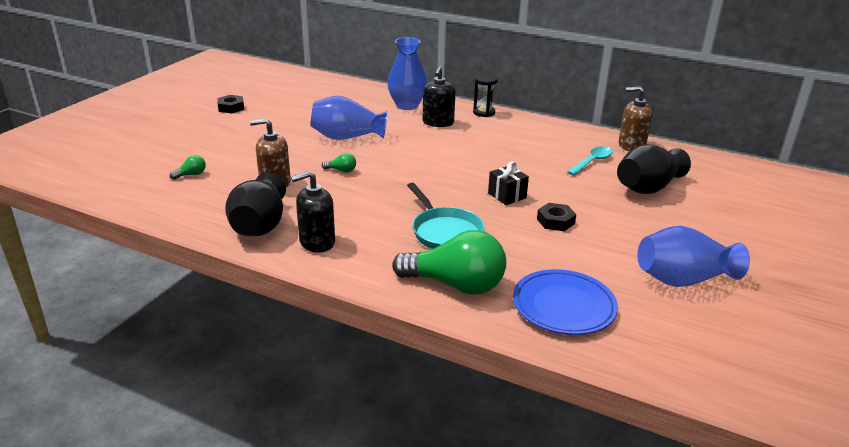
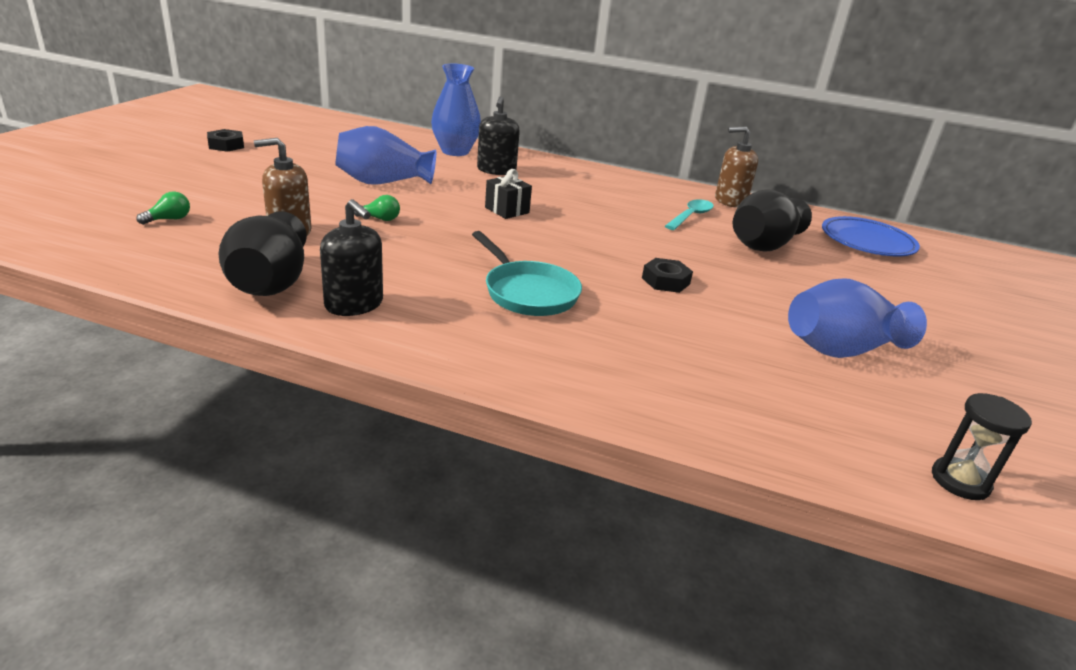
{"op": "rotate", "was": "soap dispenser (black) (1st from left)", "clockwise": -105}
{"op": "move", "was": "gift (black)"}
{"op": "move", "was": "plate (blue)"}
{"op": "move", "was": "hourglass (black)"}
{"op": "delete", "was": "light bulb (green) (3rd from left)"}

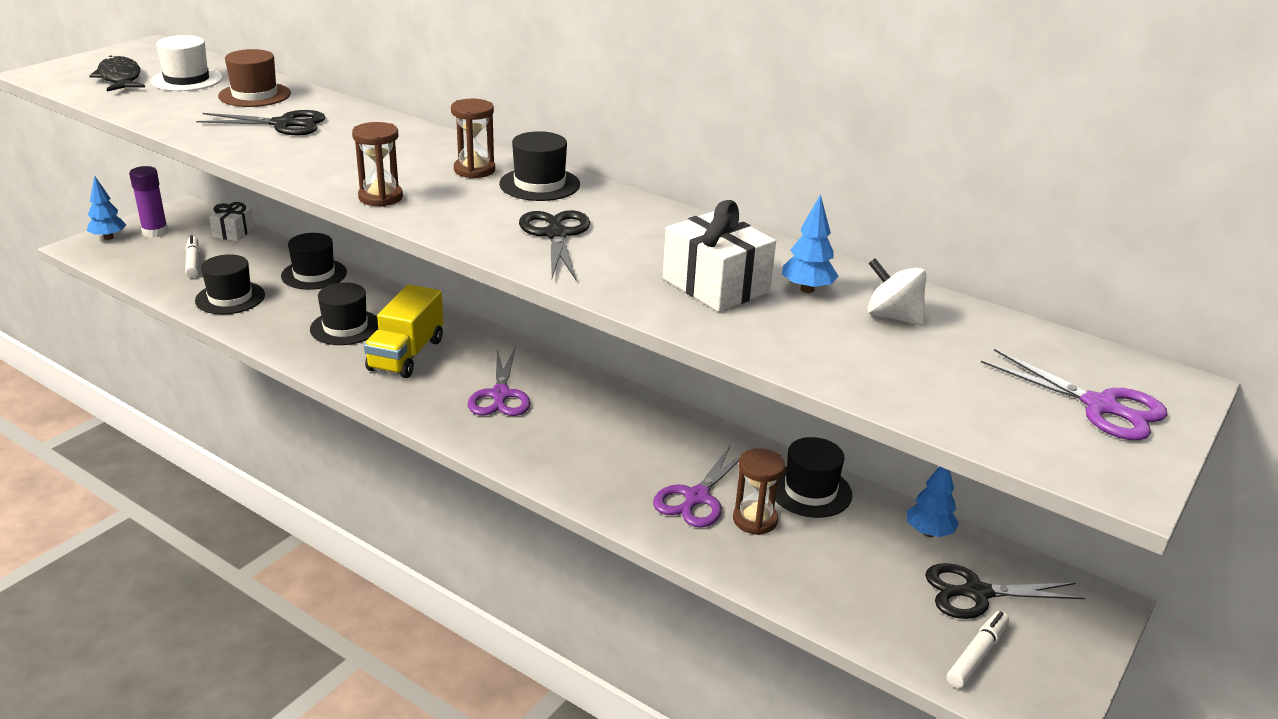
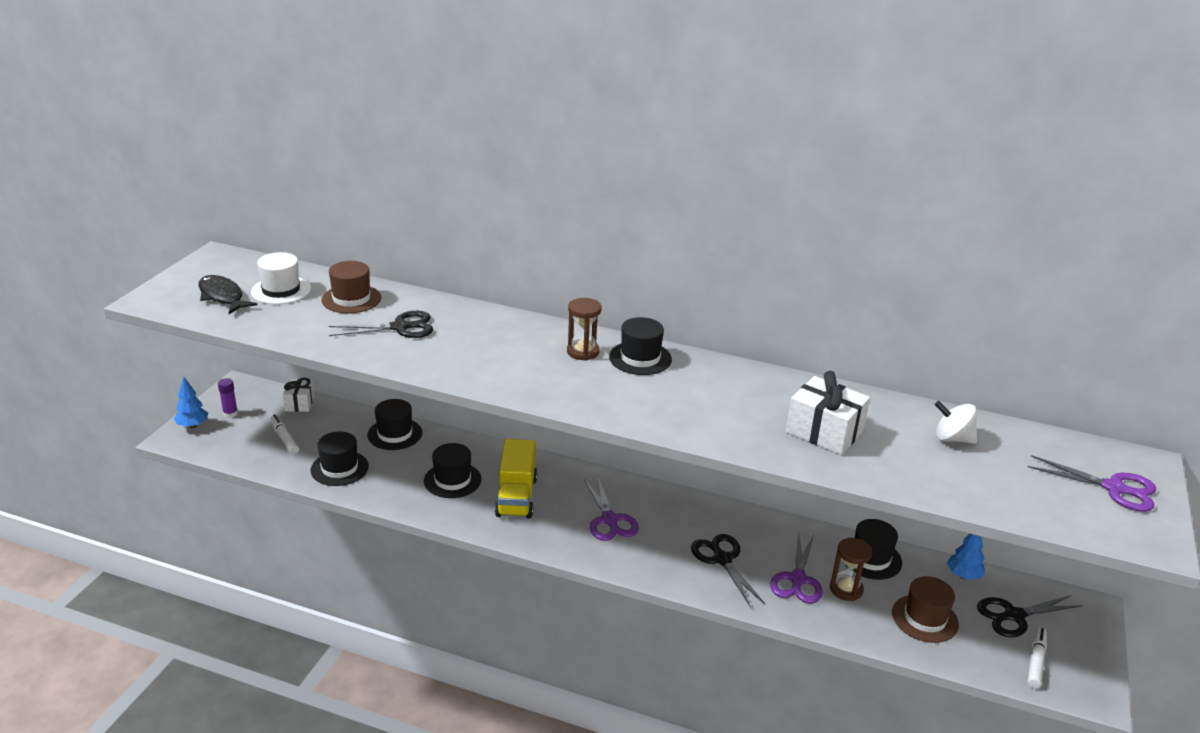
{"op": "resize", "was": "glue stick (purple)", "ratio": 0.65}
{"op": "move", "was": "scissors (black) (2nd from left)"}
{"op": "insert", "now": "hat (brown) (2nd from left)"}
{"op": "delete", "was": "hourglass (brown) (1st from left)"}
{"op": "delete", "was": "tree (blue) (2nd from left)"}

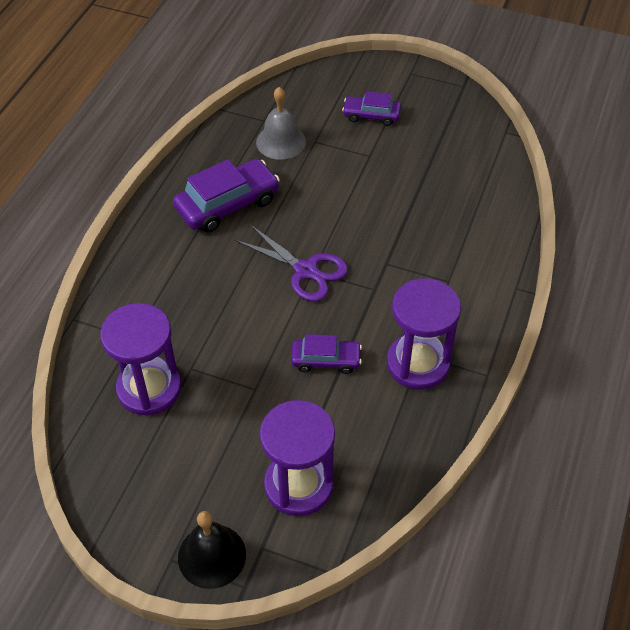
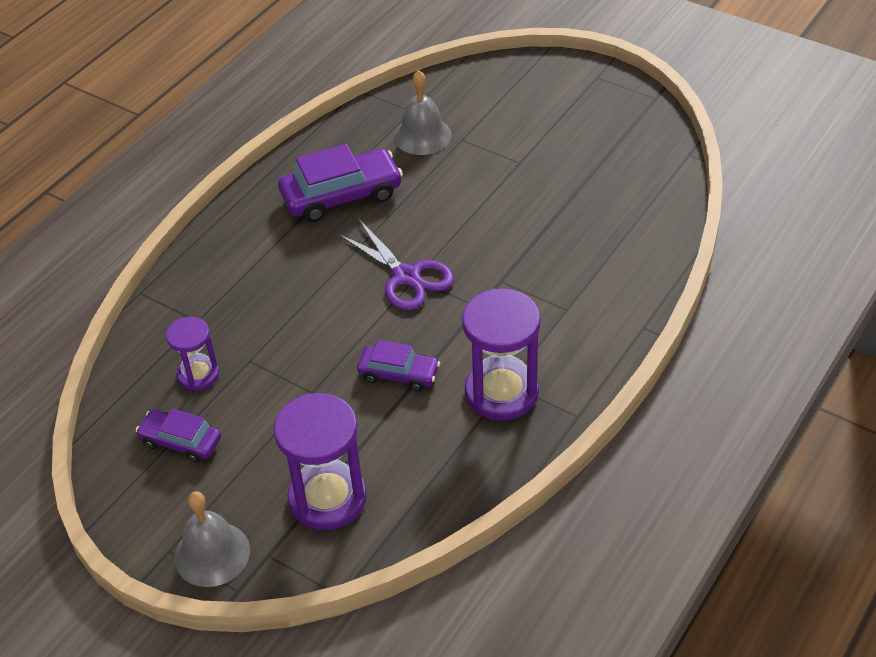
{"op": "move", "was": "car (purple) (3rd from left in the first image)", "now": "car (purple) (1st from left)"}
{"op": "resize", "was": "hourglass (purple) (1st from left)", "ratio": 0.58}
{"op": "recolor", "was": "bell (black)", "now": "bell (grey) (1st from left)"}

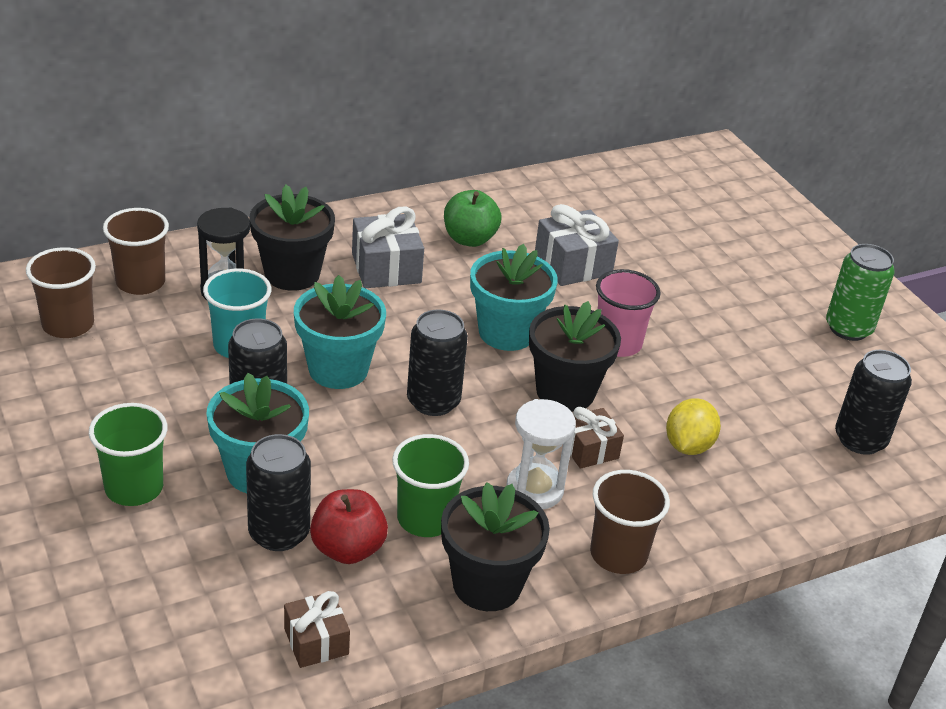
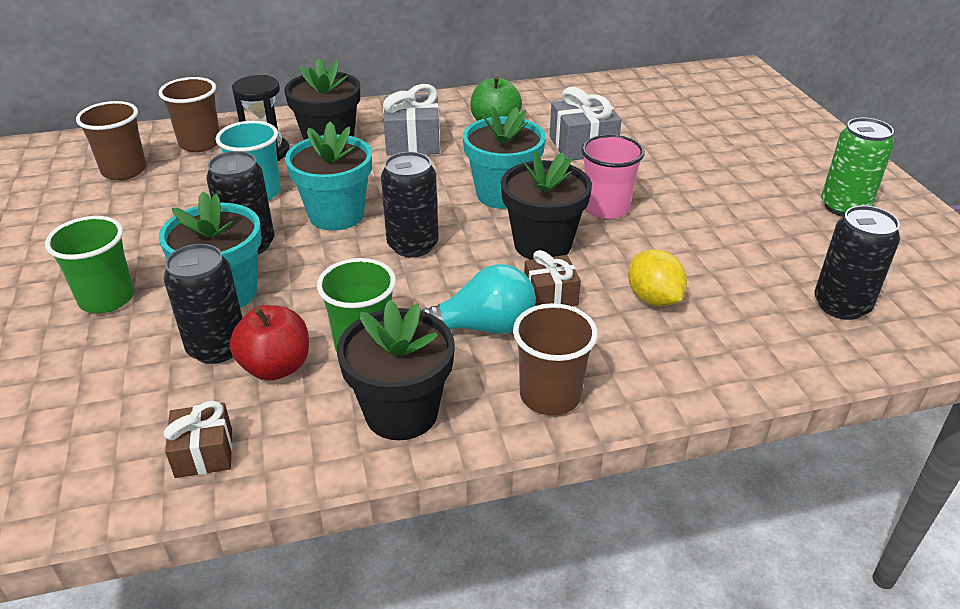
{"op": "replace", "was": "hourglass (white)", "now": "light bulb (turquoise)"}
{"op": "rotate", "was": "lemon (yellow)", "clockwise": -60}

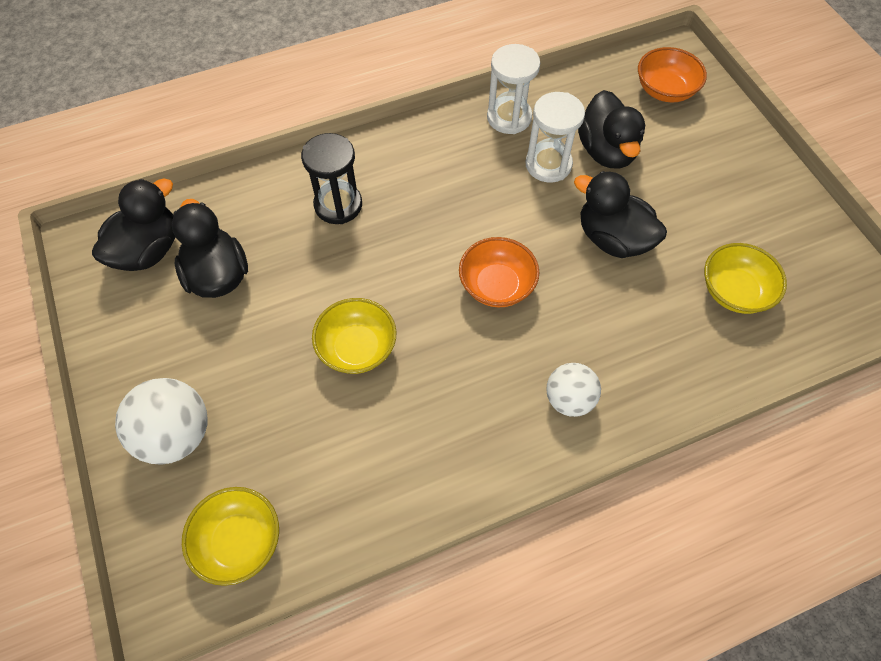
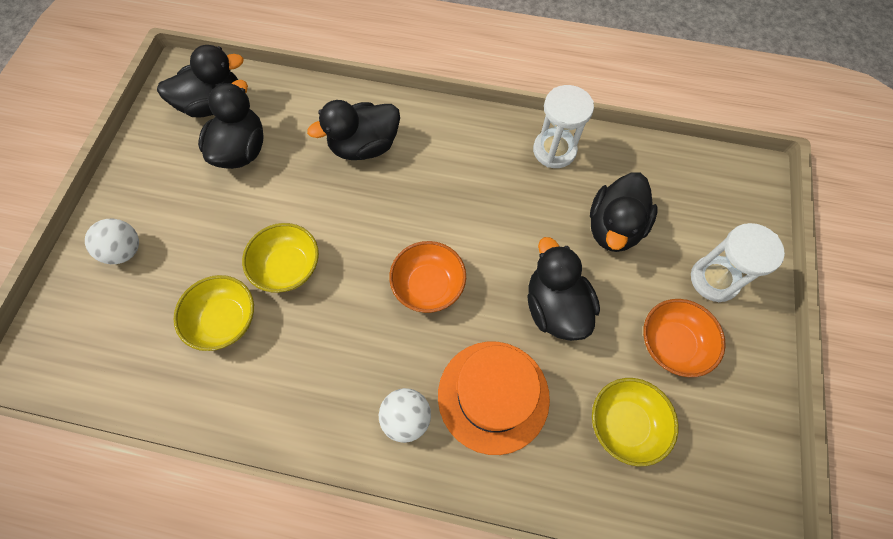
{"op": "resize", "was": "ball (white) (1st from left)", "ratio": 0.65}
{"op": "move", "was": "bowl (yellow) (1st from left)"}
{"op": "replace", "was": "hourglass (black)", "now": "duck (black) (3rd from left)"}
{"op": "insert", "now": "hat (orange)"}
{"op": "move", "was": "bowl (orange) (2nd from left)"}
{"op": "move", "was": "hourglass (white) (2nd from left)"}

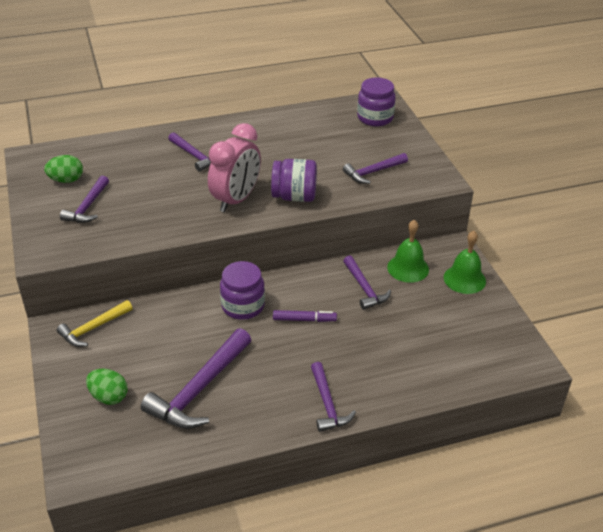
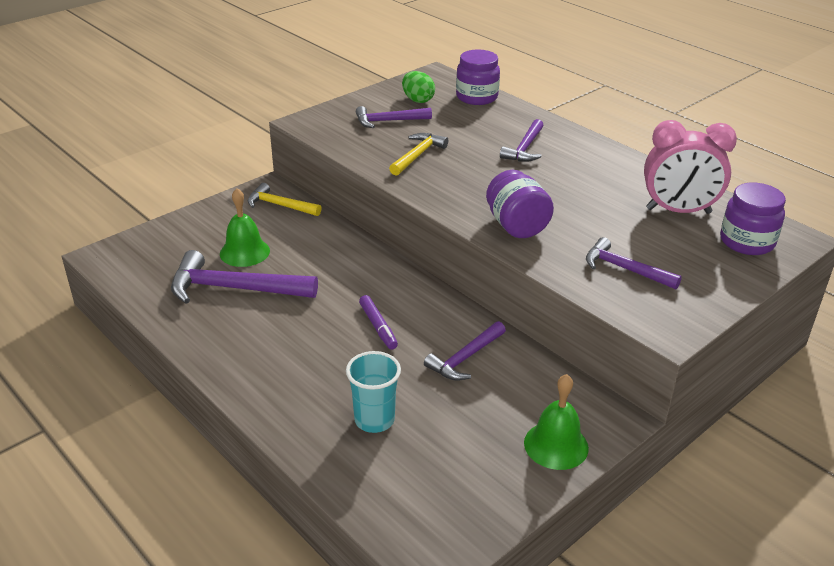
{"op": "move", "was": "bell (green) (1st from left)"}
{"op": "insert", "now": "cup (turquoise)"}
{"op": "insert", "now": "hammer (yellow) (2nd from left)"}
{"op": "move", "was": "jar (purple) (1st from left)"}
{"op": "move", "was": "clock (pink)"}
{"op": "delete", "was": "egg (green) (2nd from left)"}
{"op": "delete", "was": "hammer (purple) (4th from left)"}

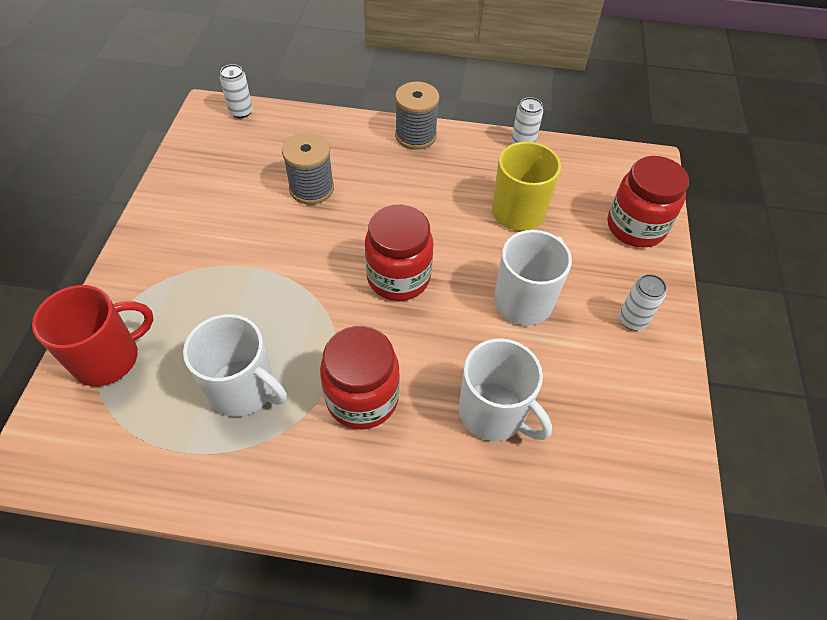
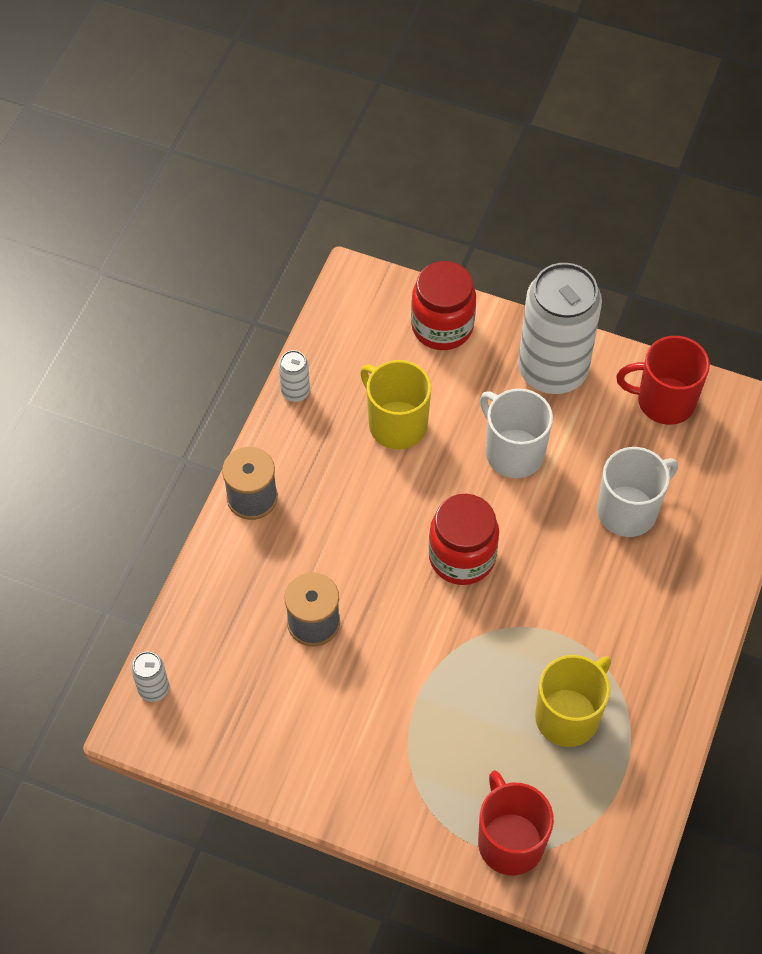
{"op": "resize", "was": "can (white) (3rd from left)", "ratio": 2.47}
{"op": "recolor", "was": "mug (white) (1st from left)", "now": "mug (yellow) (2nd from left)"}
{"op": "insert", "now": "mug (red) (2nd from left)"}
{"op": "delete", "was": "jar (red) (1st from left)"}

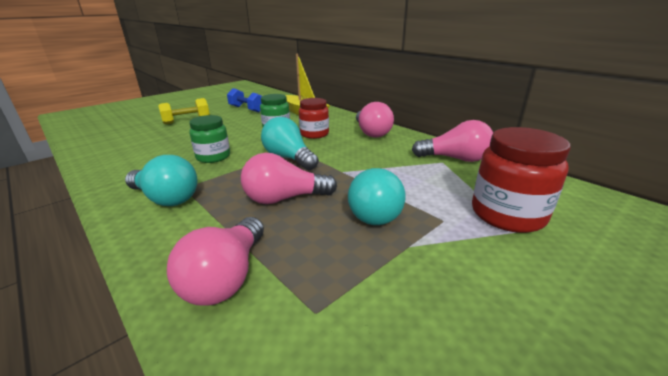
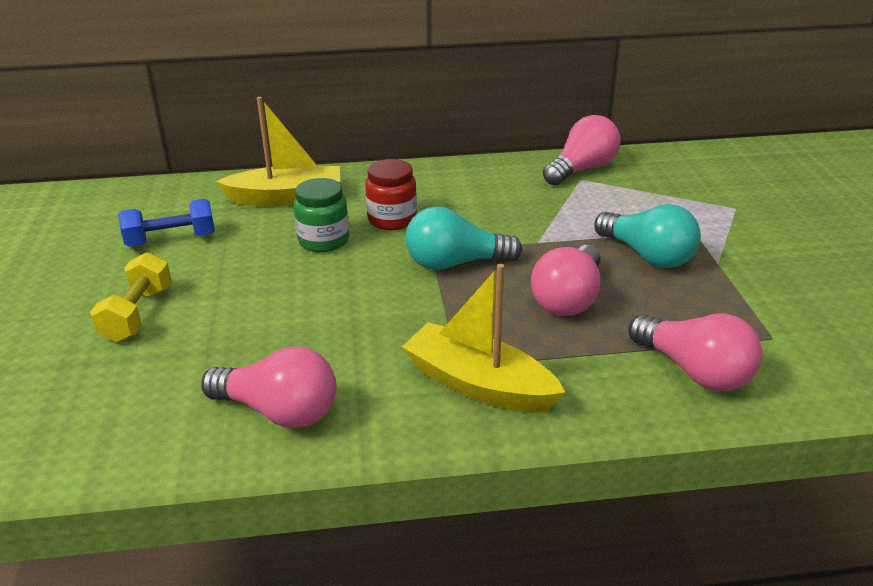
{"op": "move", "was": "light bulb (pink) (3rd from left in the first image)", "now": "light bulb (pink) (1st from left)"}
{"op": "replace", "was": "light bulb (turquoise) (1st from left)", "now": "boat (yellow) (2nd from left)"}
{"op": "delete", "was": "jar (green) (1st from left)"}
{"op": "delete", "was": "jar (red) (2nd from left)"}

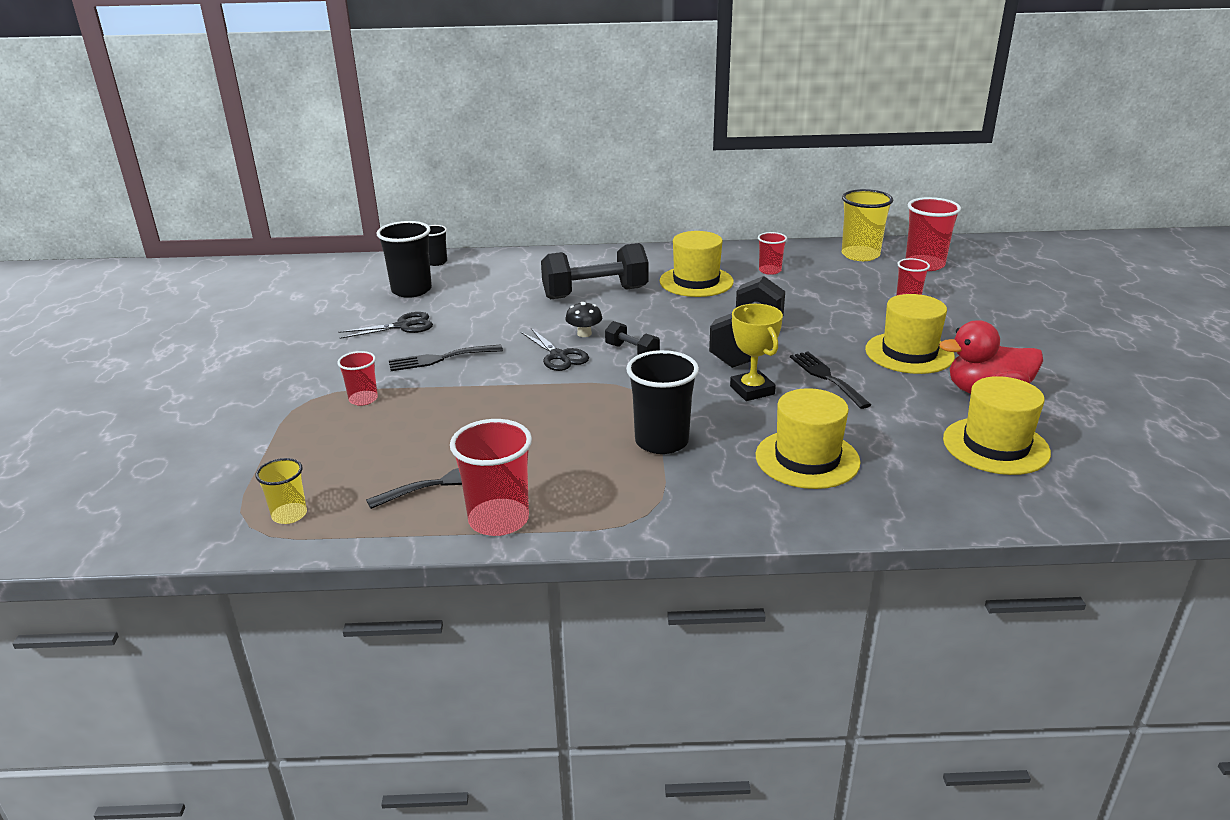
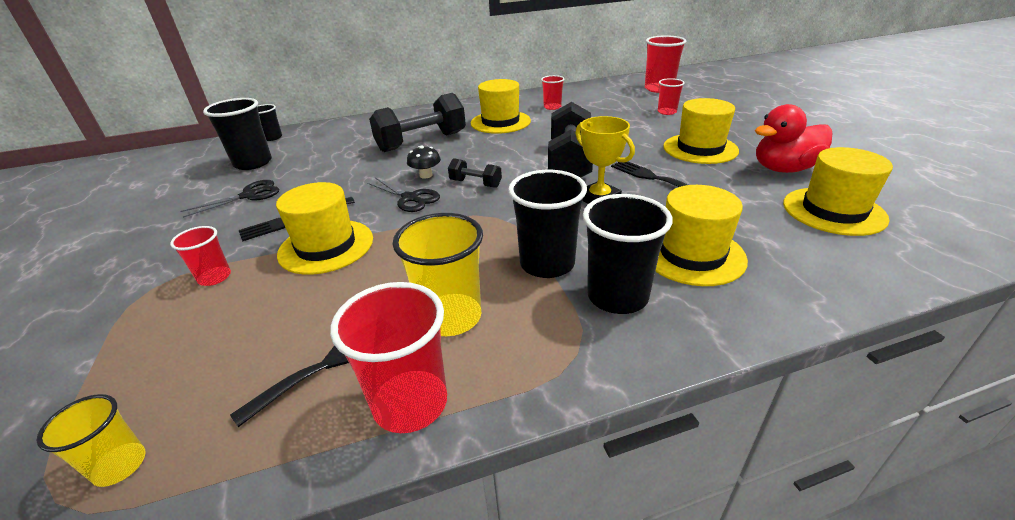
{"op": "insert", "now": "hat (yellow) (1st from left)"}
{"op": "move", "was": "cup (yellow) (2nd from left)"}
{"op": "insert", "now": "cup (black) (4th from left)"}

